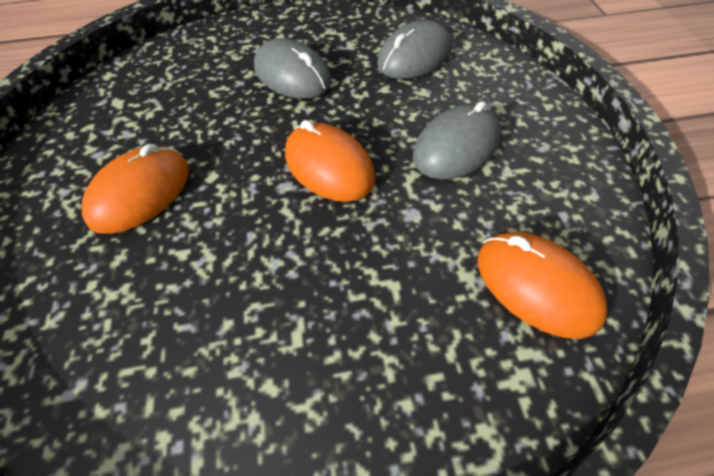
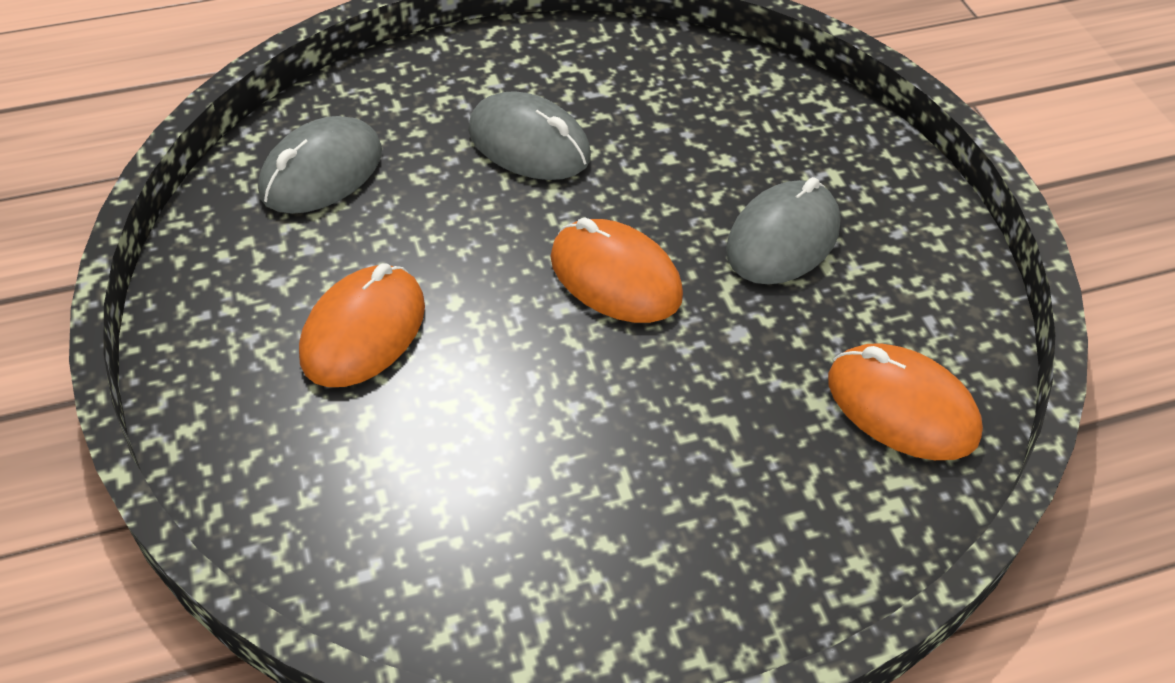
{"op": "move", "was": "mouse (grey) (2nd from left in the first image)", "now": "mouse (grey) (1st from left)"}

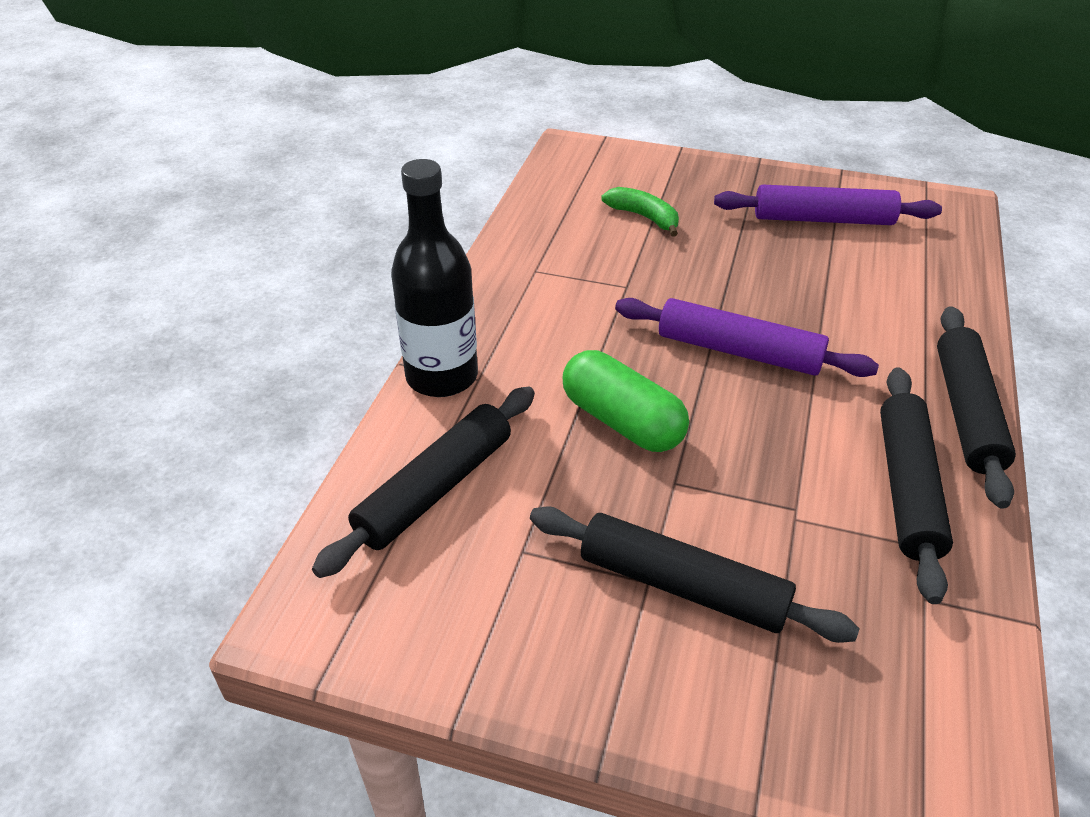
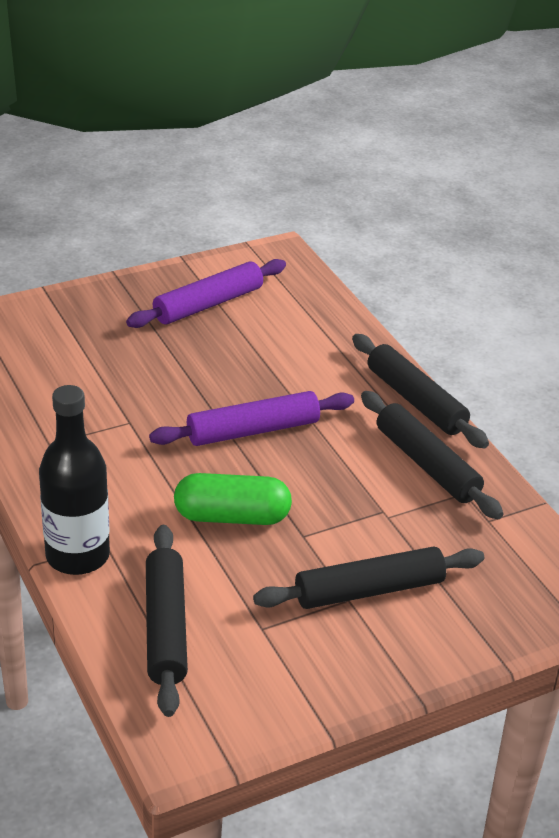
{"op": "delete", "was": "banana (green)"}

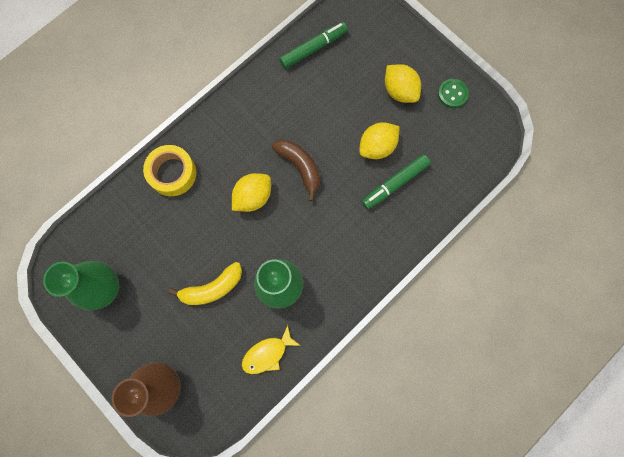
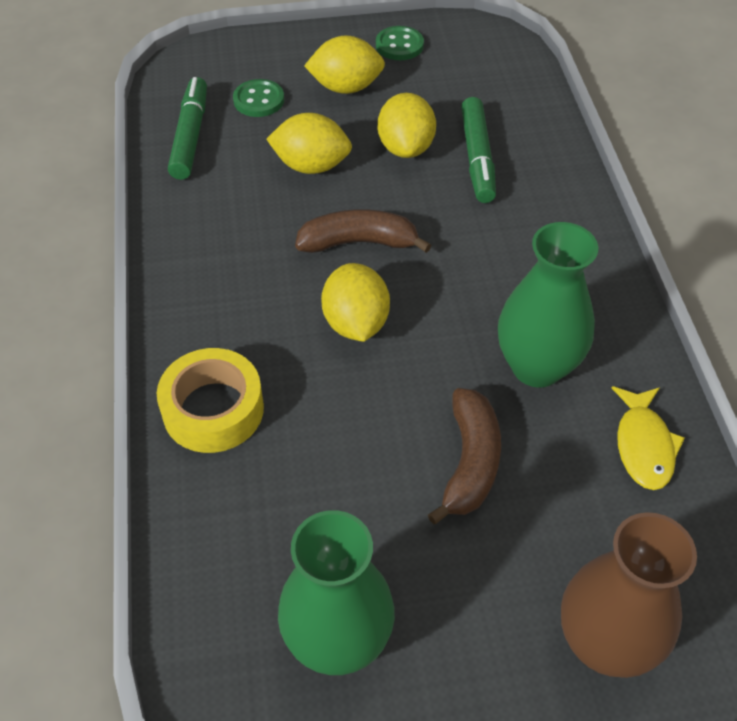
{"op": "insert", "now": "button (green) (1st from left)"}
{"op": "insert", "now": "lemon (yellow) (1st from left)"}
{"op": "recolor", "was": "banana (yellow)", "now": "banana (brown) (2nd from left)"}

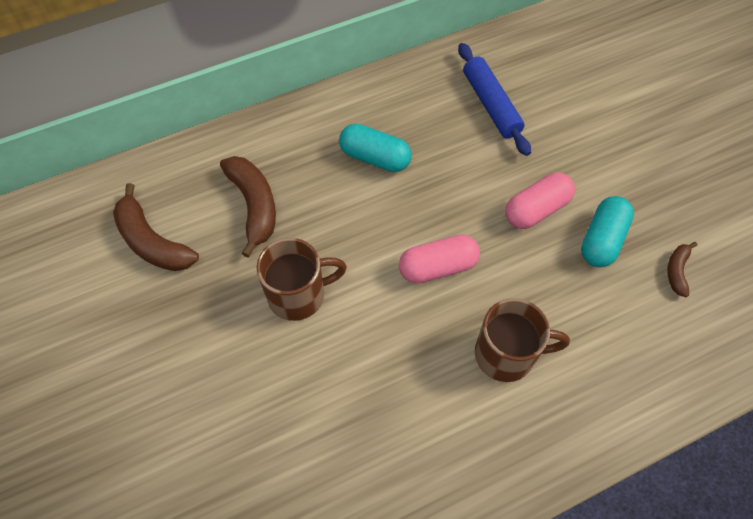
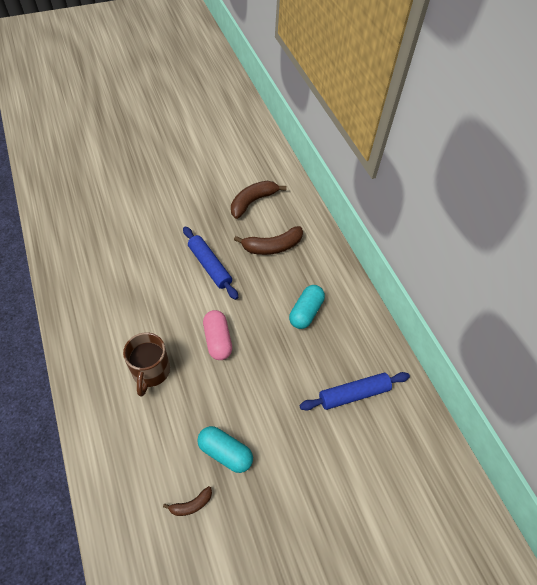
{"op": "rotate", "was": "banana (brown) (3rd from left in the first image)", "clockwise": 135}
{"op": "replace", "was": "mug (brown) (1st from left)", "now": "rolling pin (blue) (1st from left)"}
{"op": "delete", "was": "capsule (pink) (2nd from left)"}

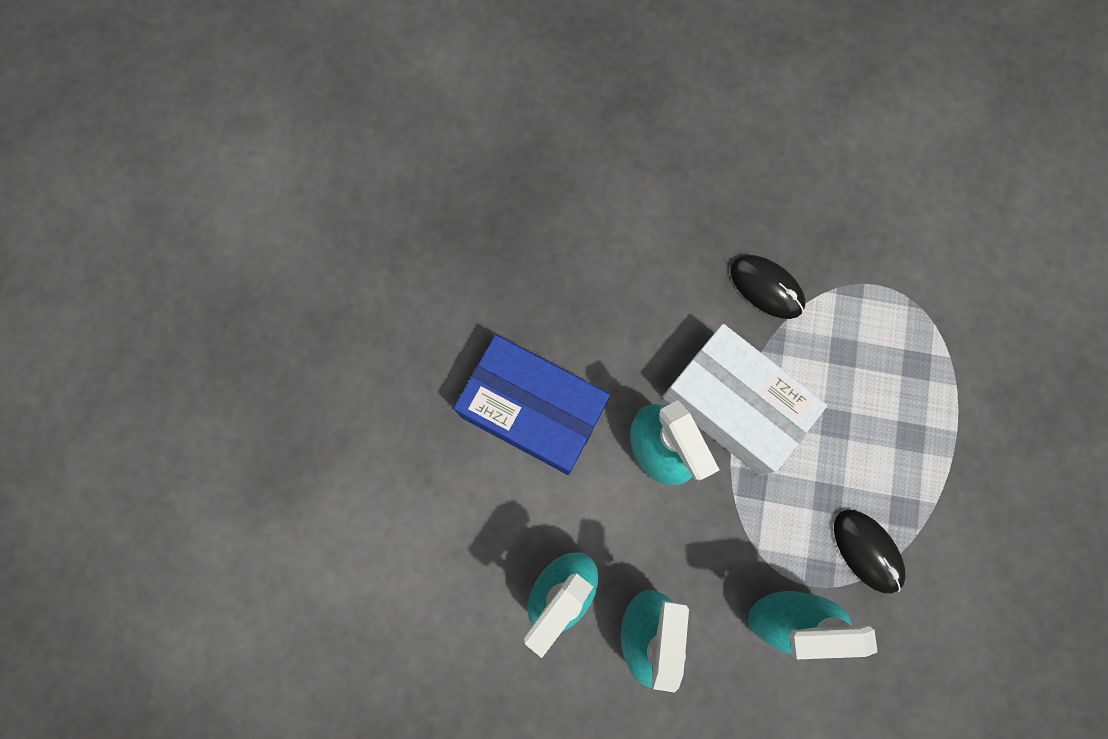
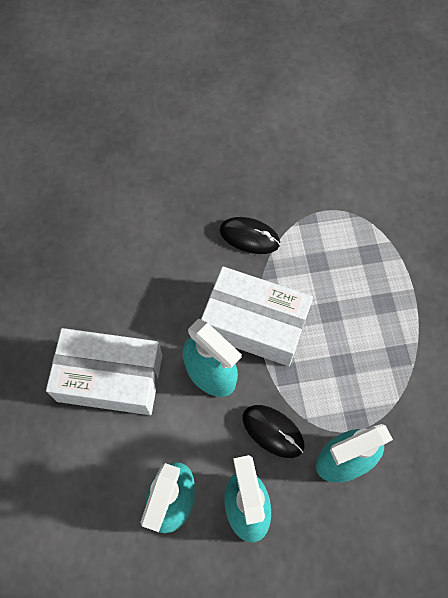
{"op": "recolor", "was": "box (blue)", "now": "box (white) (1st from left)"}
{"op": "move", "was": "mouse (black) (2nd from left)"}

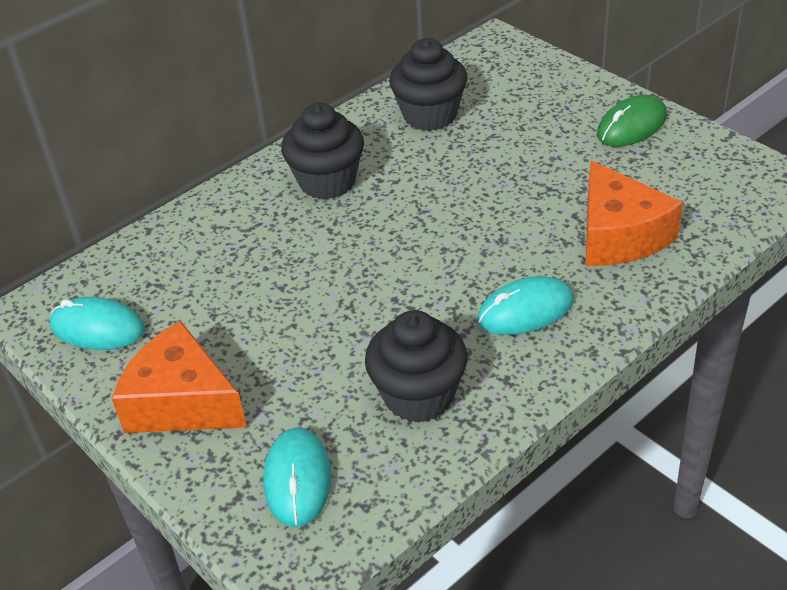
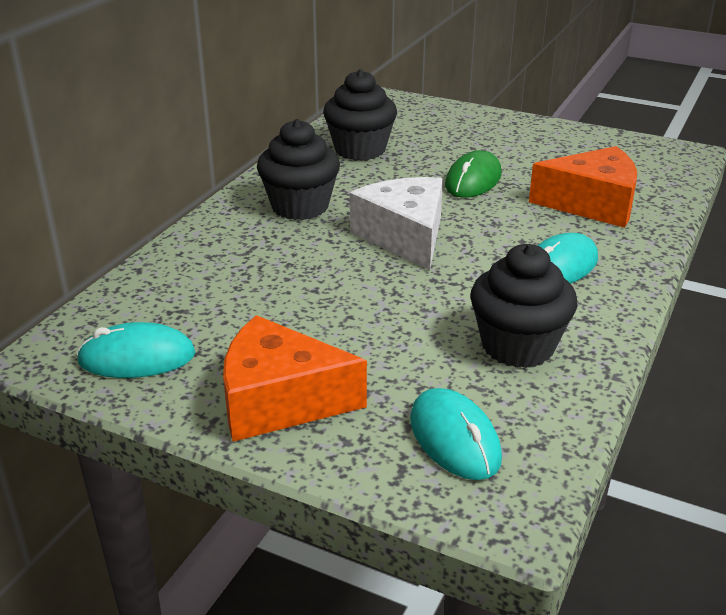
{"op": "insert", "now": "cheese (white)"}
{"op": "move", "was": "mouse (green)"}
{"op": "rotate", "was": "cheese (orange) (2nd from left)", "clockwise": -45}

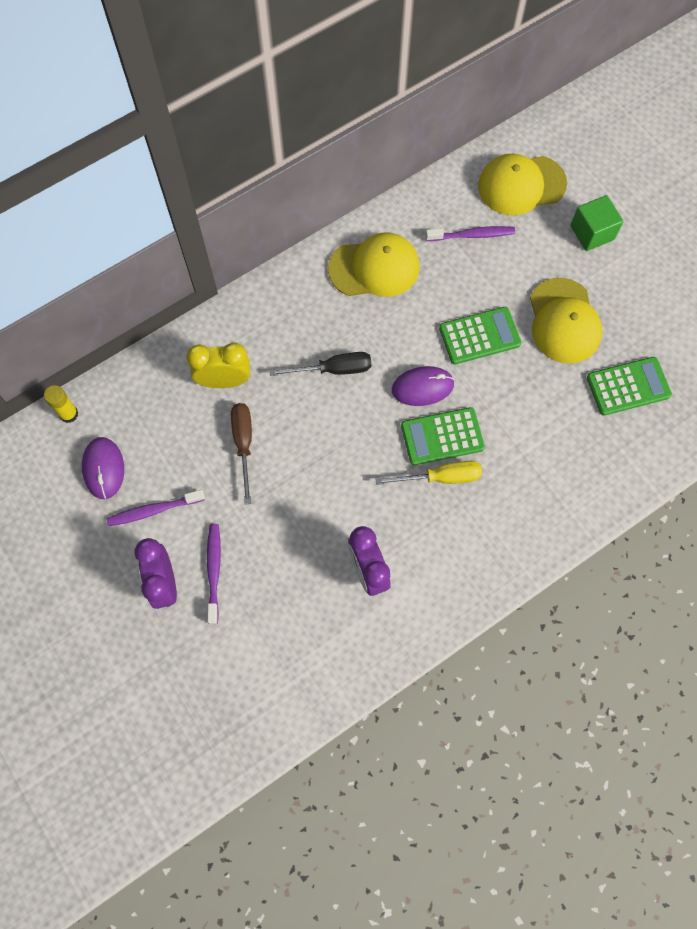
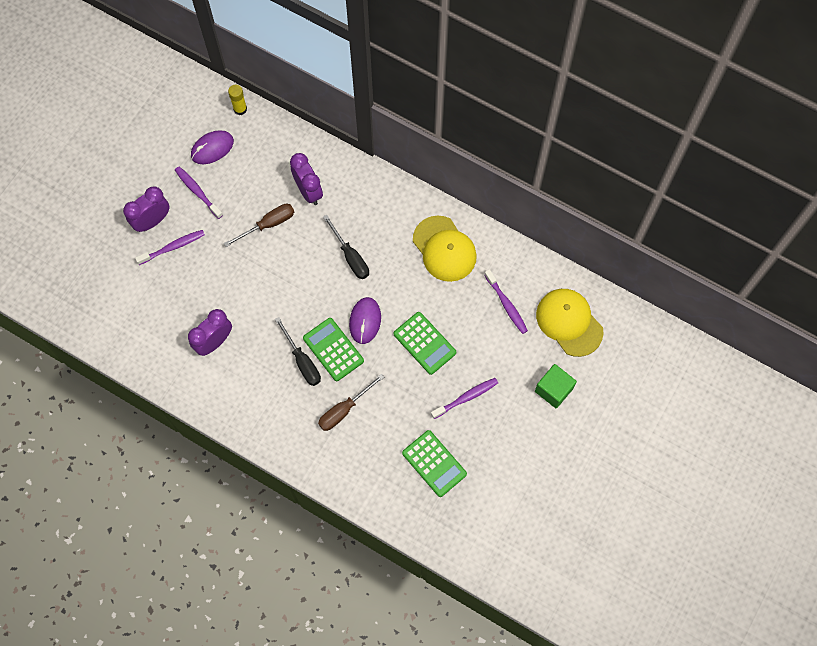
{"op": "recolor", "was": "screwdriver (yellow)", "now": "screwdriver (black) (1st from left)"}
{"op": "recolor", "was": "clock (yellow)", "now": "clock (purple) (3rd from left)"}
{"op": "insert", "now": "screwdriver (brown) (2nd from left)"}
{"op": "rotate", "was": "mouse (purple) (2nd from left)", "clockwise": 45}
{"op": "replace", "was": "cap (yellow) (3rd from left)", "now": "toothbrush (purple) (3rd from left)"}

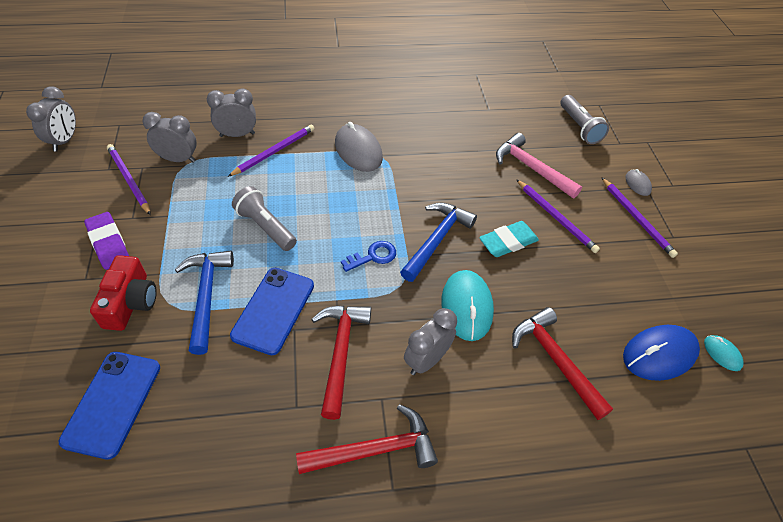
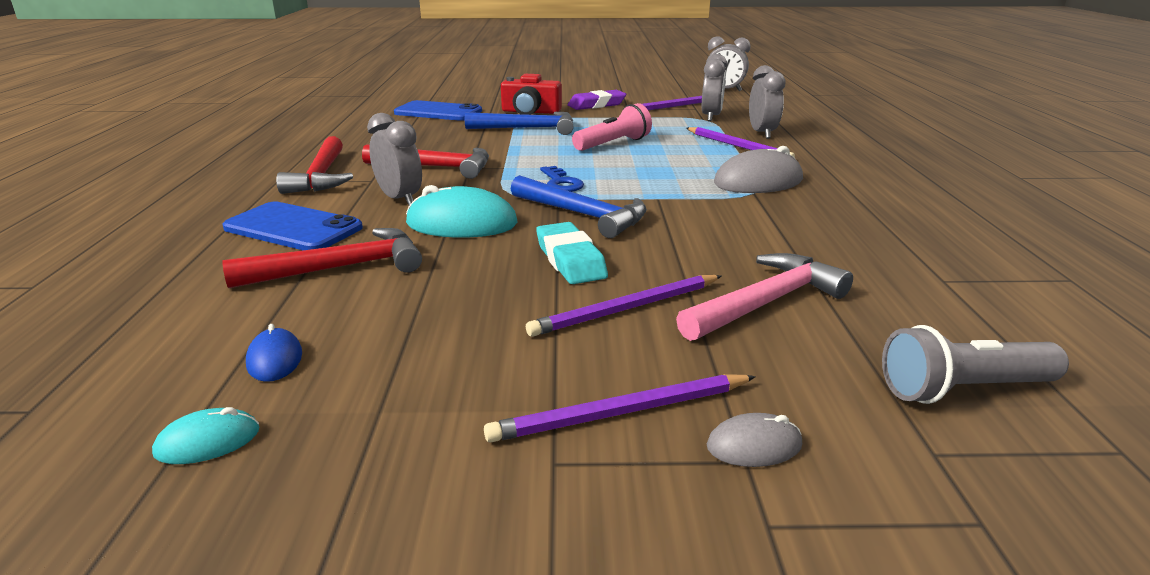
{"op": "move", "was": "phone (blue) (2nd from left in the first image)", "now": "phone (blue) (1st from left)"}
{"op": "resize", "was": "mouse (blue)", "ratio": 0.51}
{"op": "recolor", "was": "flashlight (grey) (1st from left)", "now": "flashlight (pink)"}

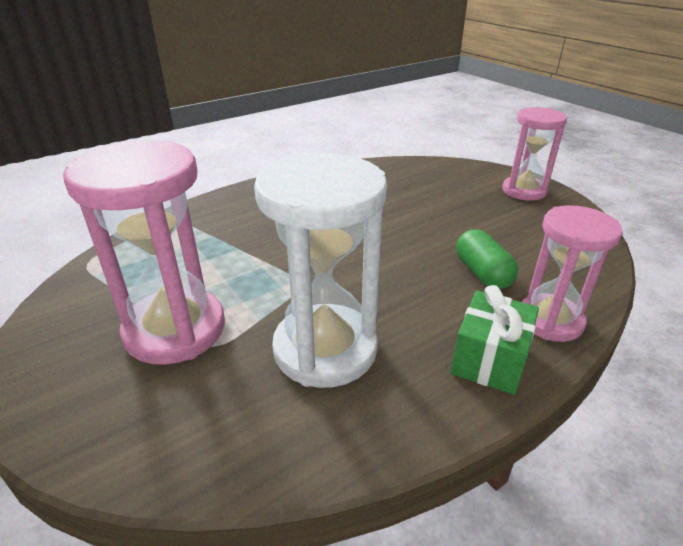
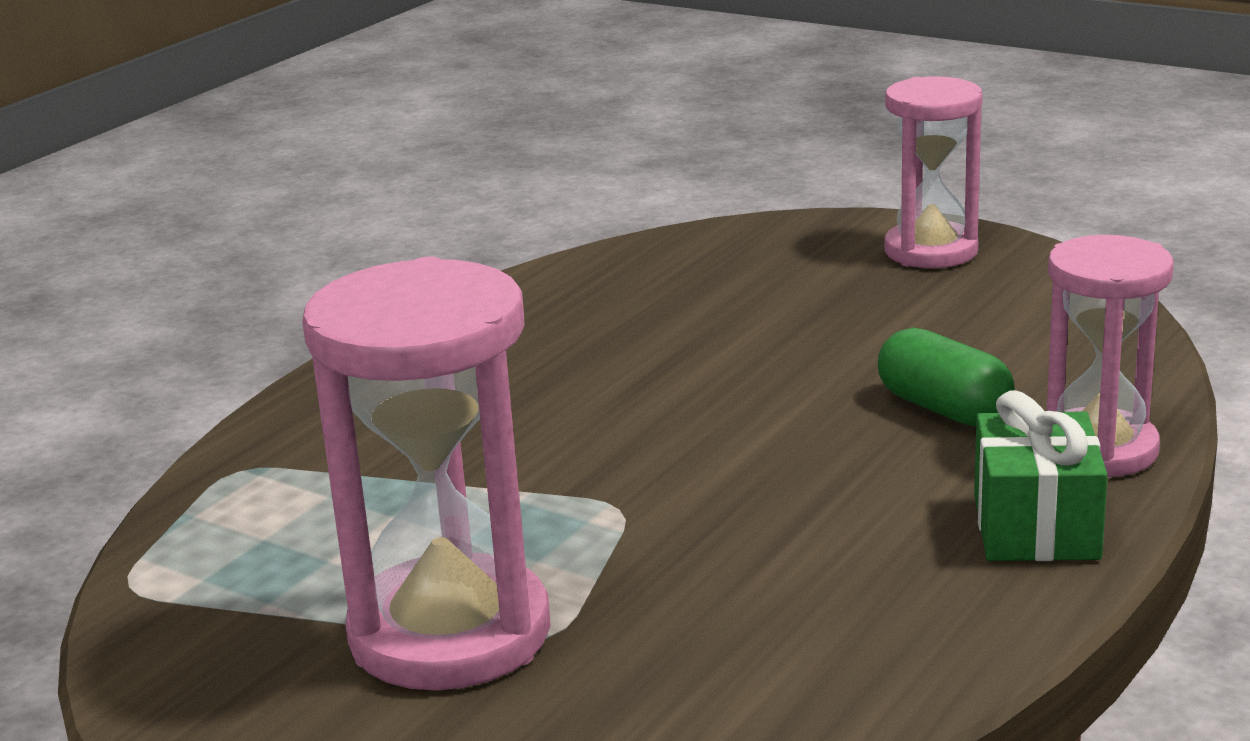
{"op": "delete", "was": "hourglass (white)"}

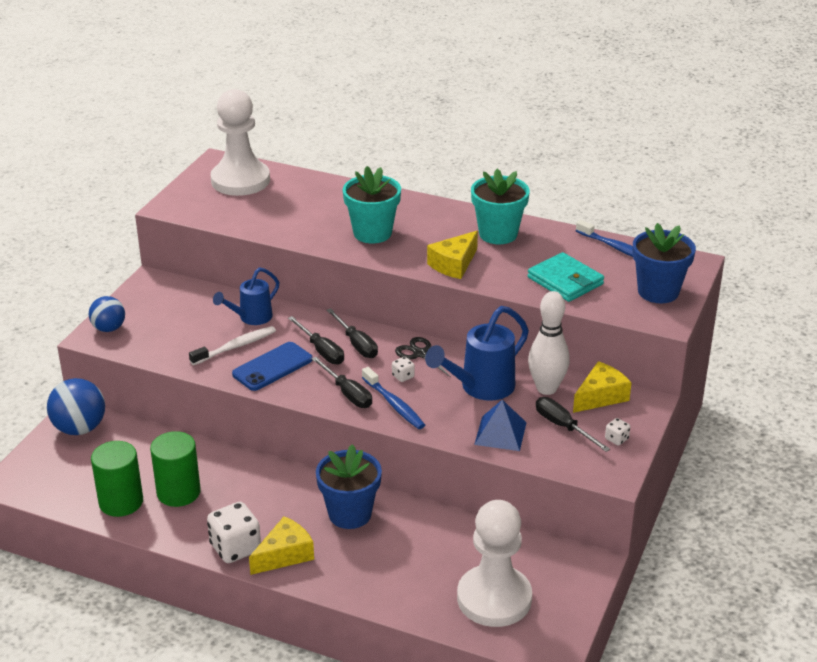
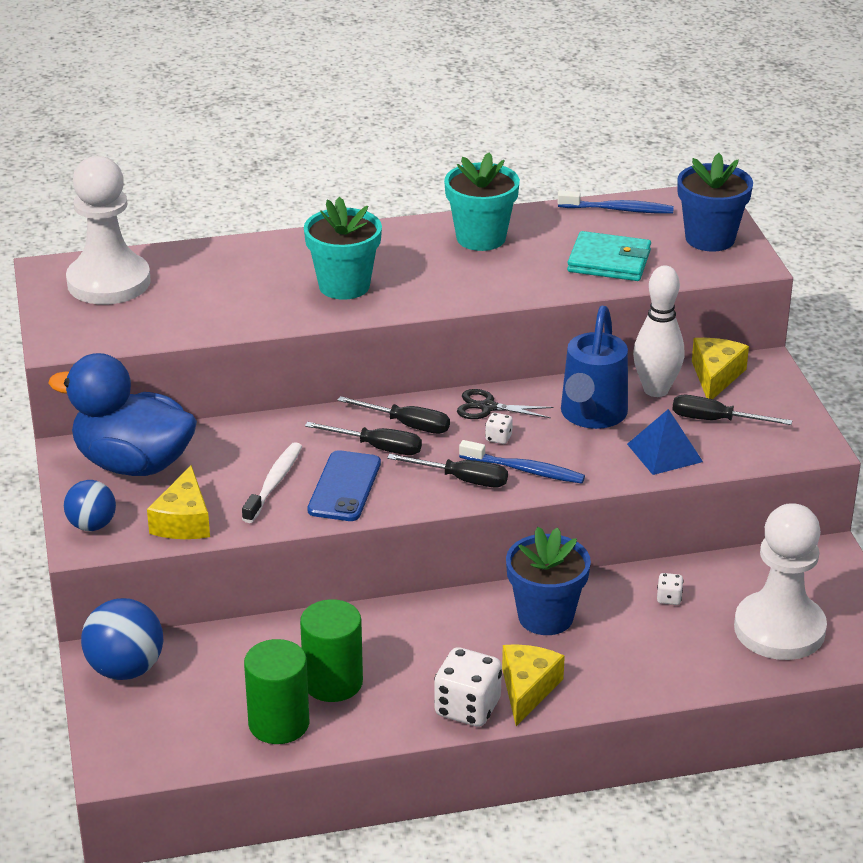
{"op": "insert", "now": "duck (blue)"}
{"op": "move", "was": "cheese (yellow) (2nd from left in the first image)", "now": "cheese (yellow) (1st from left)"}
{"op": "move", "was": "dice (white) (3rd from left)"}
{"op": "delete", "was": "watering can (blue) (1st from left)"}

